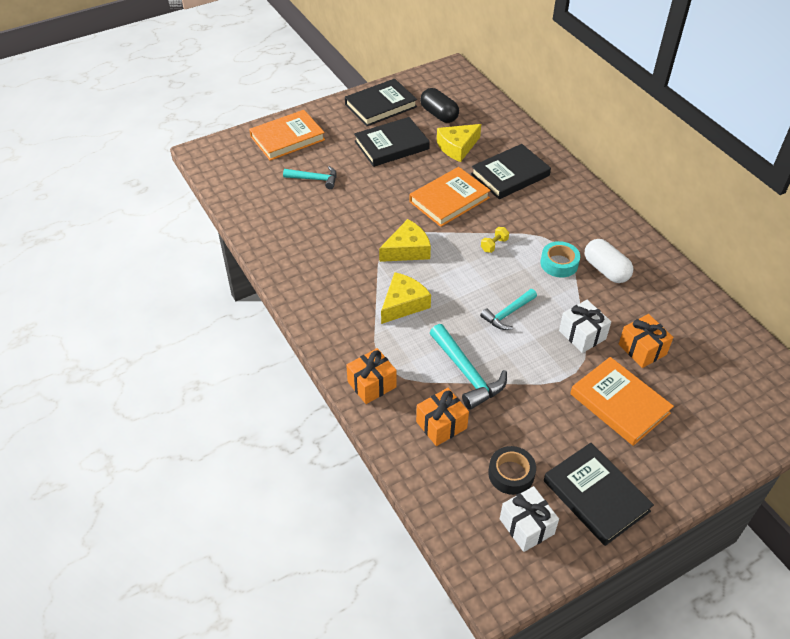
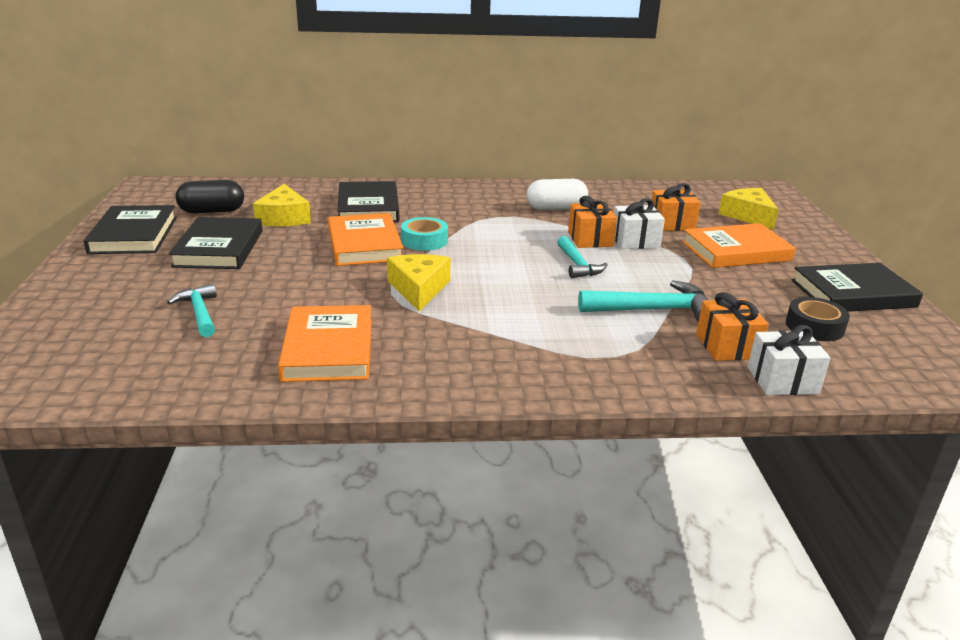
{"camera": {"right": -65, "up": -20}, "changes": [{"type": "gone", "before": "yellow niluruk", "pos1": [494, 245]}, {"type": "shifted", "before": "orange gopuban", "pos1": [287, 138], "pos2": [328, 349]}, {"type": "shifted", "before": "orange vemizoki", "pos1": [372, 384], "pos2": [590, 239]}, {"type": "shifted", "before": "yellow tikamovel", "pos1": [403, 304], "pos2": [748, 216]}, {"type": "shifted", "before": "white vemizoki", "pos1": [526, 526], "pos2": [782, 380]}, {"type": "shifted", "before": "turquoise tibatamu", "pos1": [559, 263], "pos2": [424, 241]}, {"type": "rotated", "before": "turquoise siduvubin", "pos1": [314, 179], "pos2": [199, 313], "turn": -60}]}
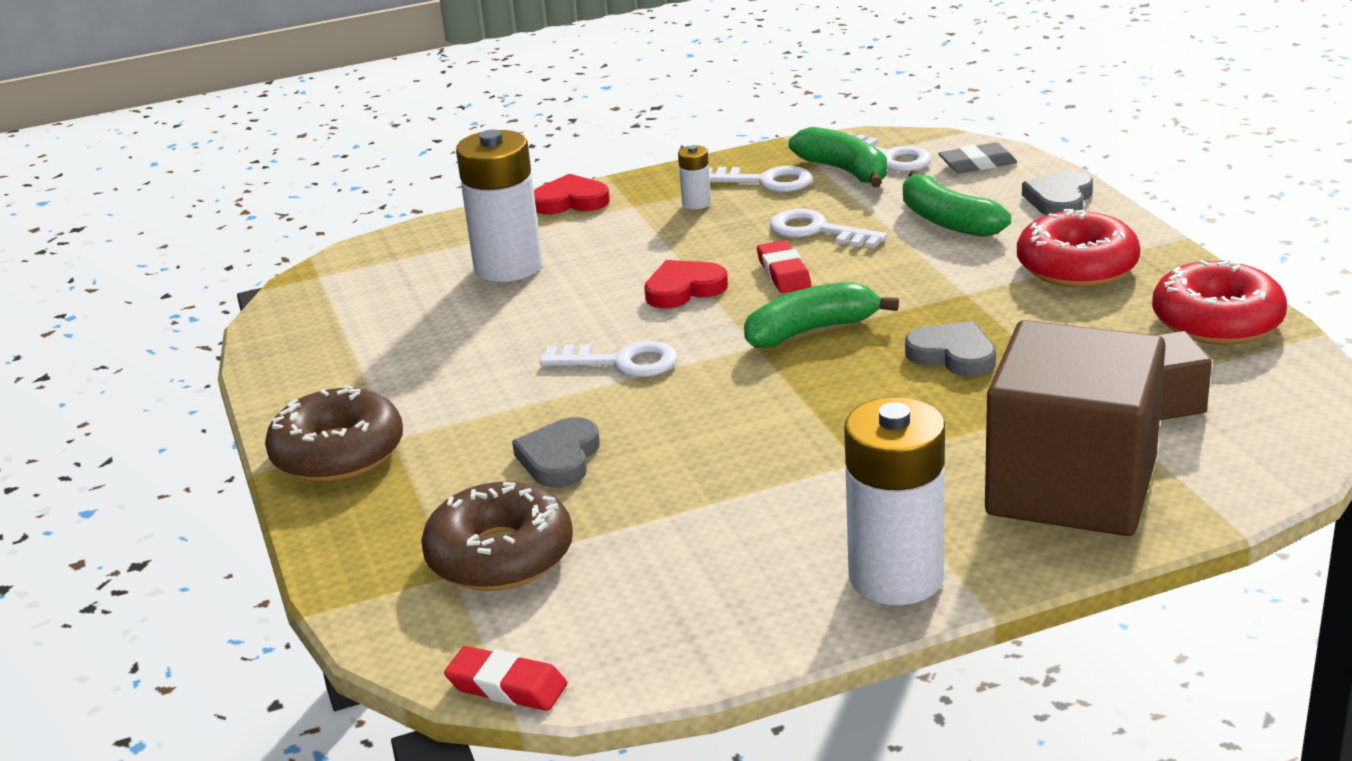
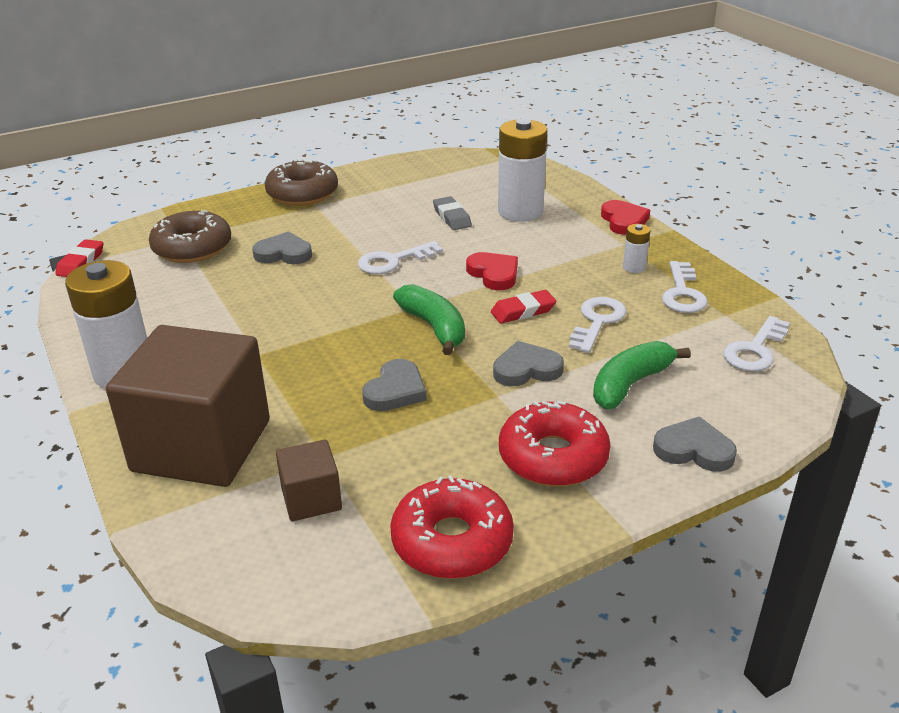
{"camera": {"right": 80, "up": 5}, "changes": [{"type": "gone", "before": "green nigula", "pos1": [845, 171]}, {"type": "new", "after": "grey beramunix", "pos2": [526, 369]}, {"type": "shifted", "before": "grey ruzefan", "pos1": [977, 164], "pos2": [452, 217]}, {"type": "rotated", "before": "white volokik", "pos1": [621, 362], "pos2": [393, 261], "turn": 60}]}
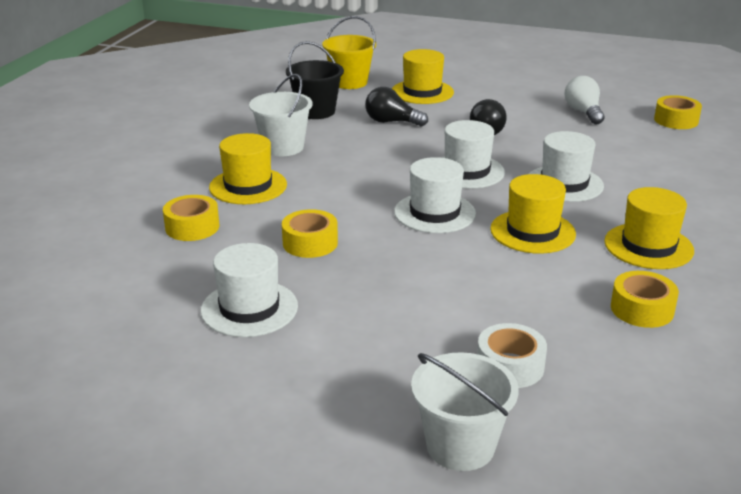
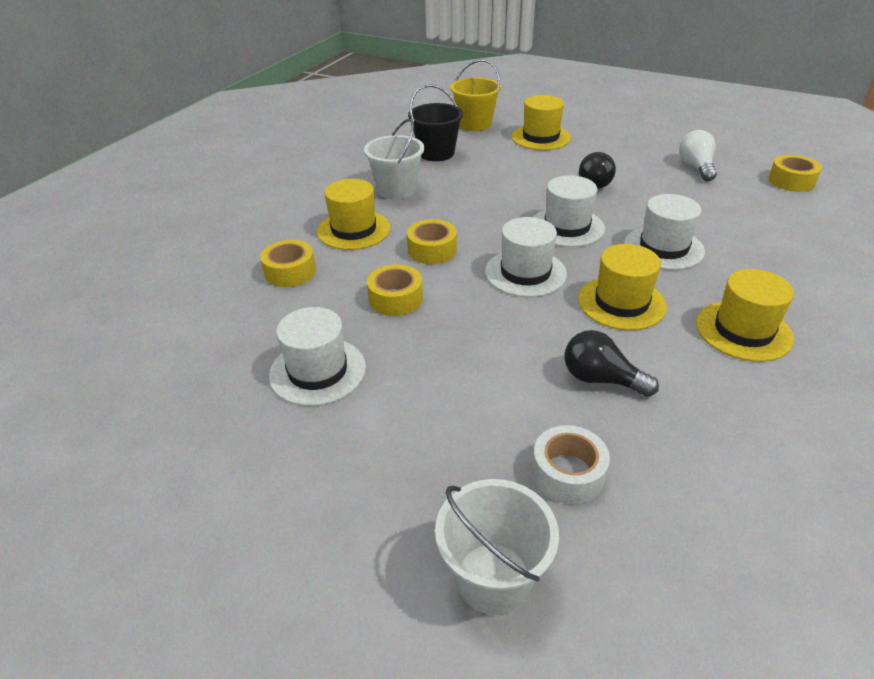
{"camera": {"right": 10, "up": 10}, "changes": [{"type": "shifted", "before": "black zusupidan", "pos1": [391, 122], "pos2": [601, 379]}, {"type": "shifted", "before": "yellow tibatamu", "pos1": [642, 309], "pos2": [432, 250]}]}
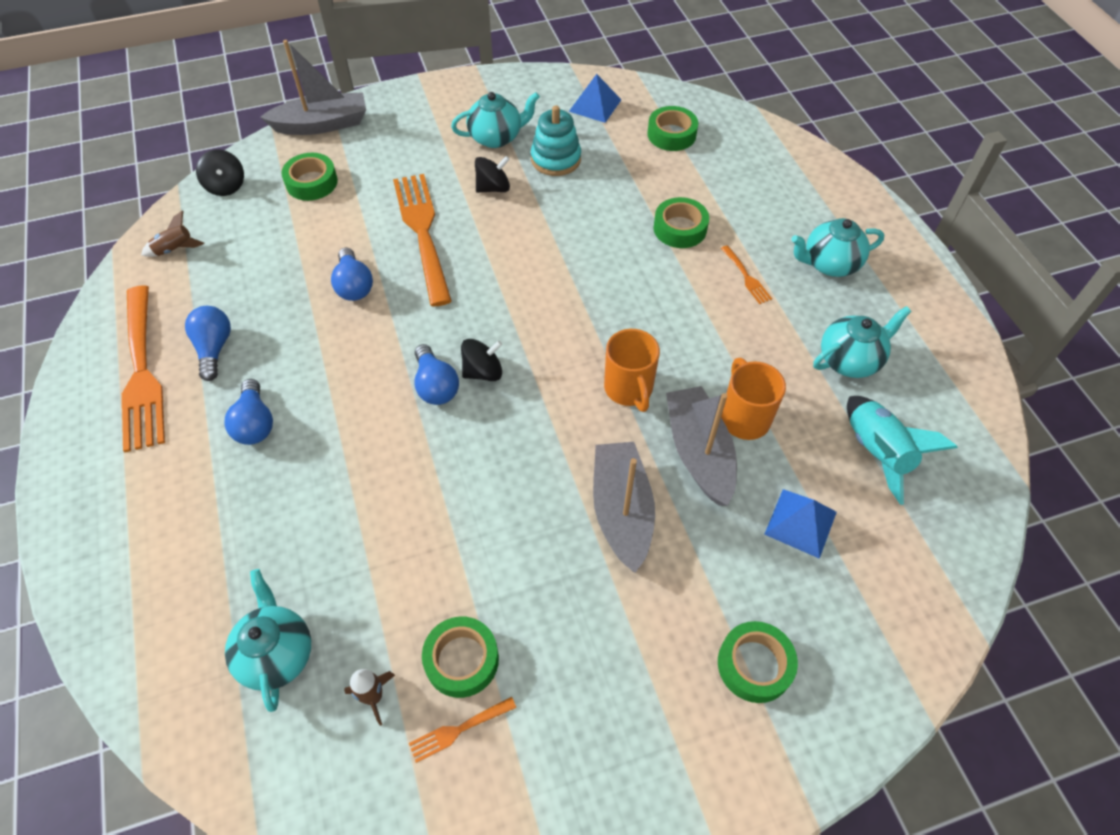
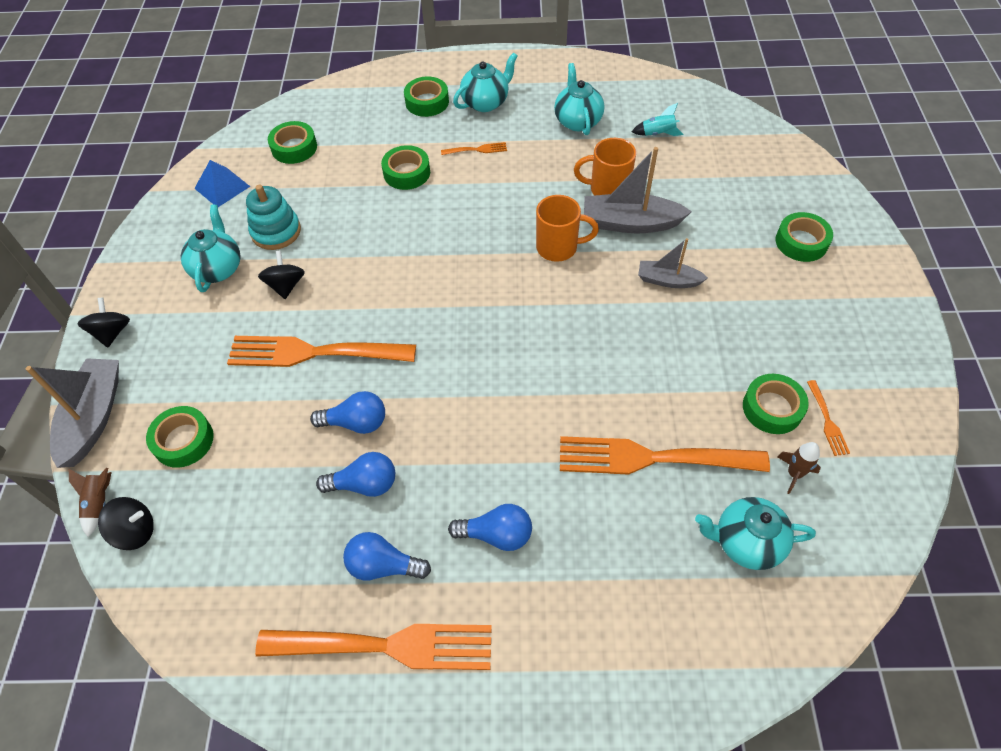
{"camera": {"right": -70, "up": 0}, "changes": [{"type": "gone", "before": "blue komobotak", "pos1": [800, 523]}, {"type": "new", "after": "green tibatamu", "pos2": [427, 102]}, {"type": "new", "after": "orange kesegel", "pos2": [652, 458]}, {"type": "shifted", "before": "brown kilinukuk", "pos1": [175, 249], "pos2": [99, 503]}, {"type": "shifted", "before": "blue zusupidan", "pos1": [435, 386], "pos2": [364, 484]}, {"type": "shifted", "before": "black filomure", "pos1": [483, 372], "pos2": [112, 332]}, {"type": "rotated", "before": "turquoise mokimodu", "pos1": [829, 264], "pos2": [486, 102], "turn": -135}, {"type": "scaled", "before": "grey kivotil", "pos1": [621, 511], "pos2": [668, 280], "scale": 0.61}, {"type": "scaled", "before": "turquoise kilinukuk", "pos1": [876, 452], "pos2": [657, 134], "scale": 0.57}]}
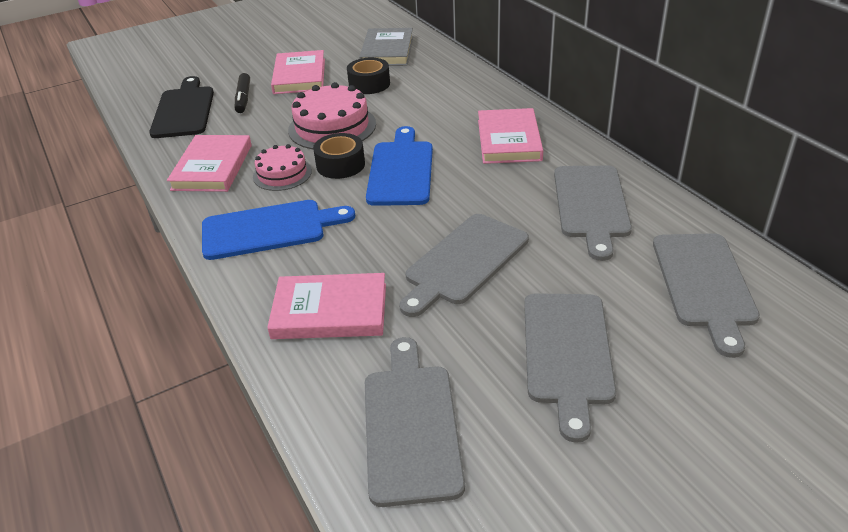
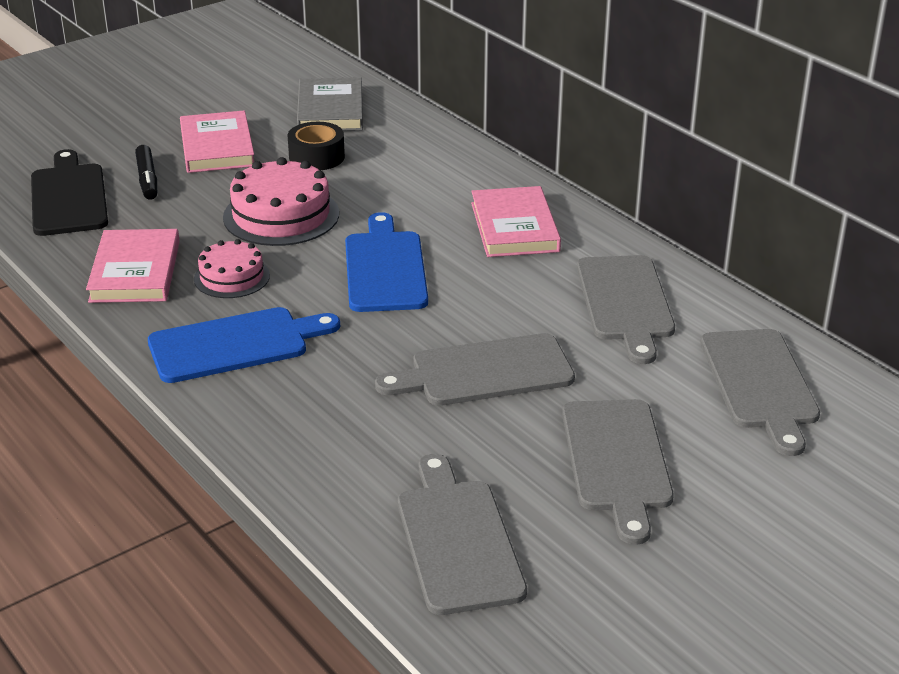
{"camera": {"right": -10, "up": -5}, "changes": [{"type": "gone", "before": "pink gopuban", "pos1": [330, 311]}, {"type": "gone", "before": "black tibatamu", "pos1": [340, 165]}, {"type": "rotated", "before": "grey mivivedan", "pos1": [464, 262], "pos2": [484, 372], "turn": 45}]}
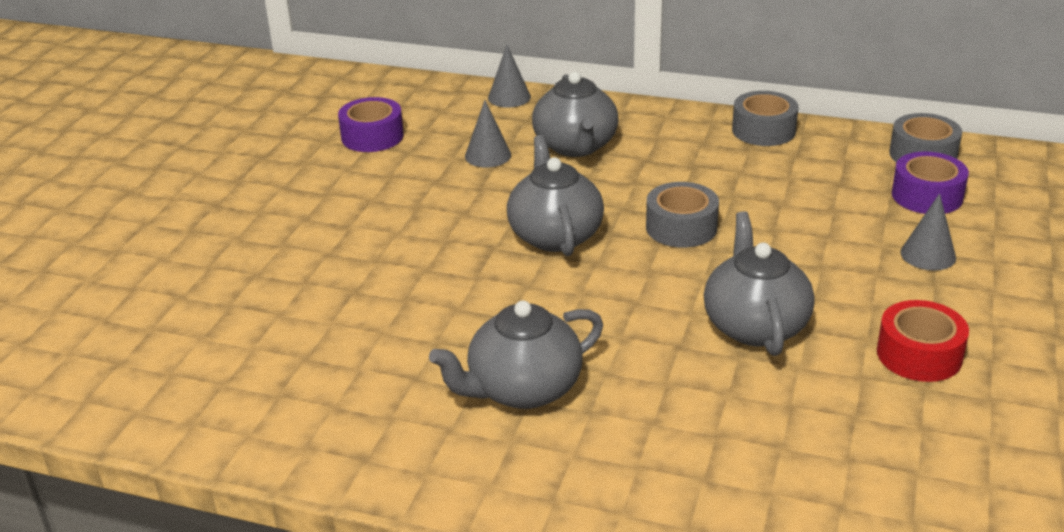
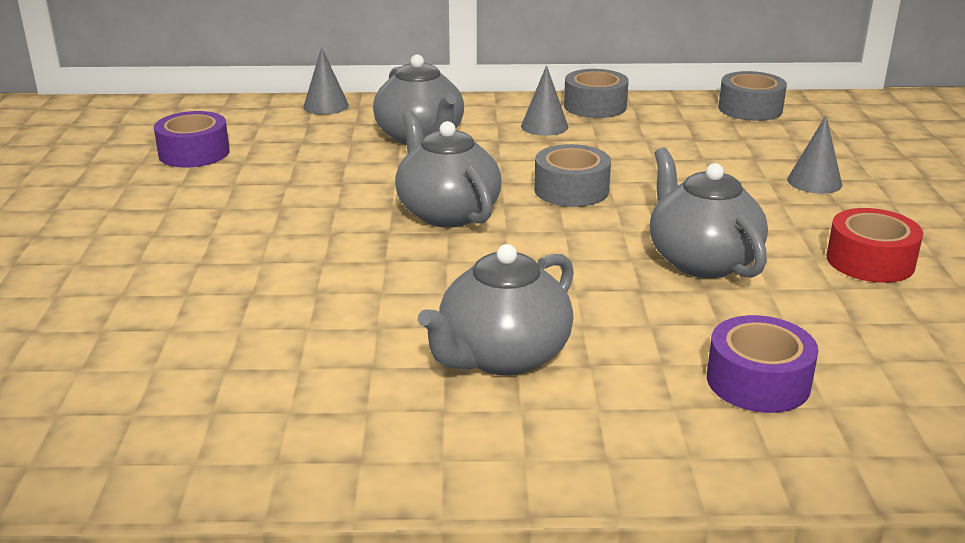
{"camera": {"right": -20, "up": -5}, "changes": [{"type": "shifted", "before": "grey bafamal", "pos1": [488, 155], "pos2": [544, 126]}, {"type": "shifted", "before": "purple tibatamu", "pos1": [927, 196], "pos2": [758, 381]}]}
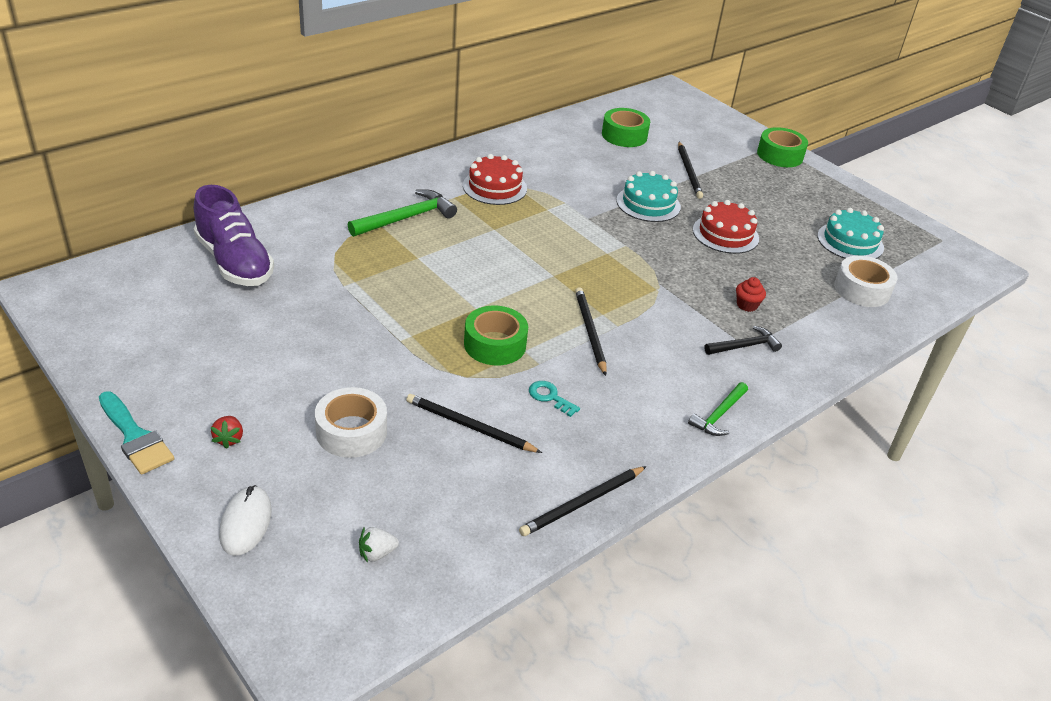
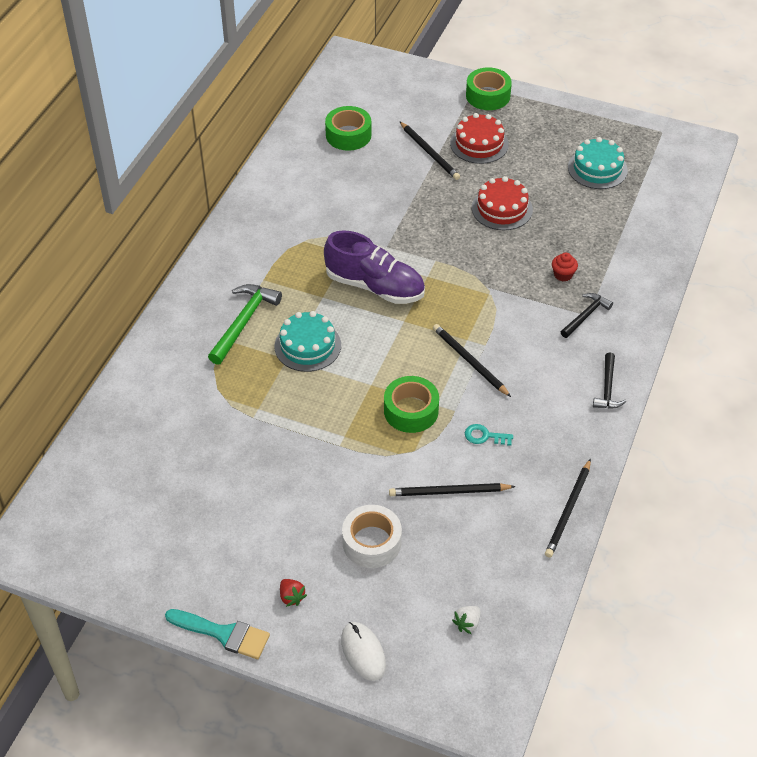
{"camera": {"right": -25, "up": 10}, "changes": [{"type": "gone", "before": "white tibatamu", "pos1": [862, 289]}, {"type": "shifted", "before": "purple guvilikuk", "pos1": [235, 262], "pos2": [375, 286]}, {"type": "shifted", "before": "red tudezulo", "pos1": [494, 187], "pos2": [479, 144]}, {"type": "shifted", "before": "turquoise tudezulo", "pos1": [648, 204], "pos2": [307, 346]}, {"type": "repainted", "before": "green siduvubin", "after": "black siduvubin", "pos1": [718, 415], "pos2": [607, 388]}]}
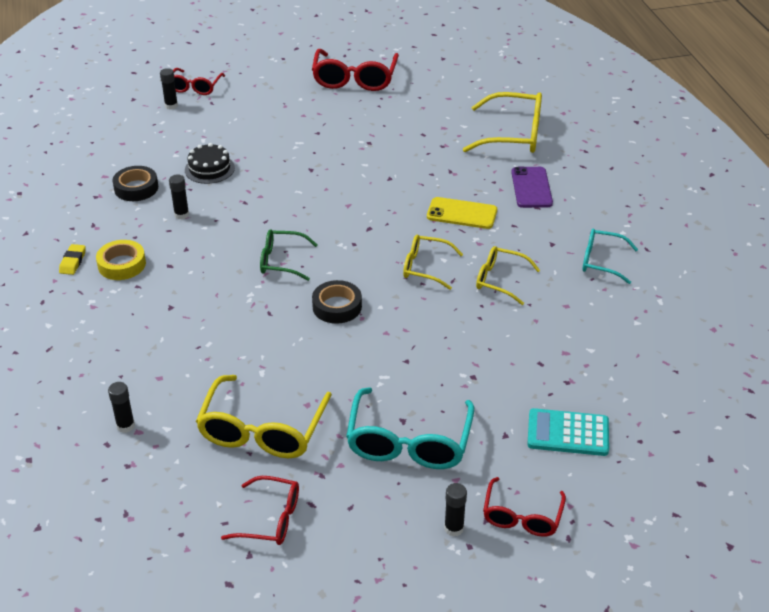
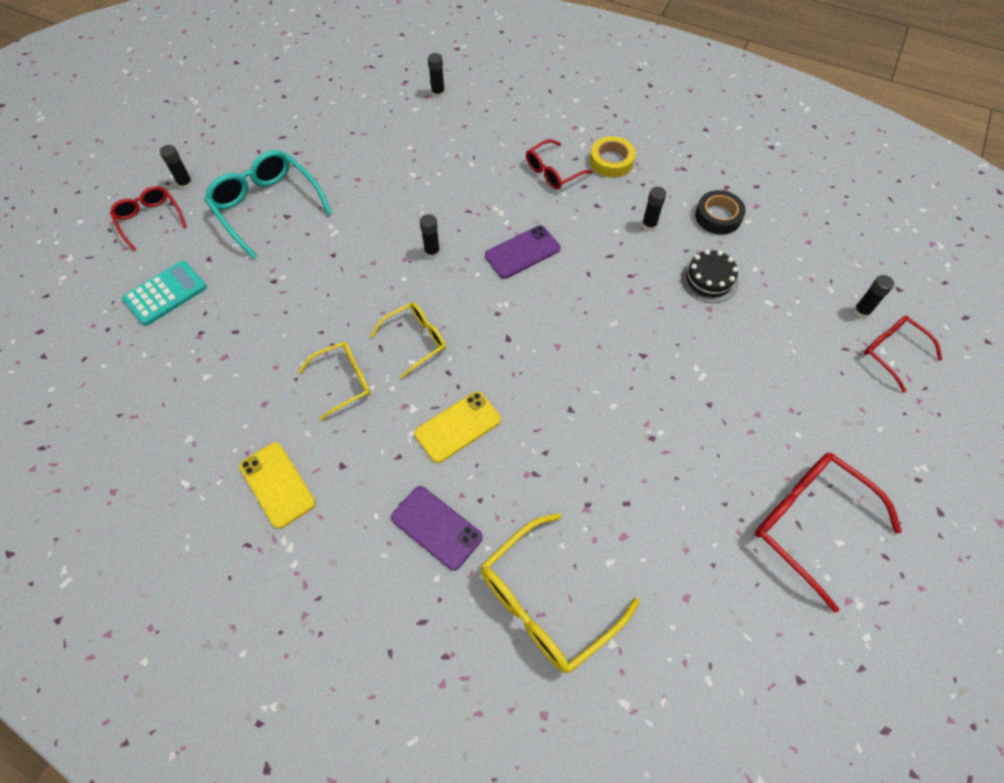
{"camera": {"right": 130, "up": 20}, "changes": [{"type": "gone", "before": "yellow ruzefan", "pos1": [73, 262]}, {"type": "gone", "before": "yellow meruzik", "pos1": [262, 430]}, {"type": "shifted", "before": "red meruzik", "pos1": [271, 519], "pos2": [553, 172]}, {"type": "swapped", "before": "green meruzik", "after": "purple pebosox", "pos1": [281, 261], "pos2": [522, 252]}, {"type": "swapped", "before": "black tibatamu", "after": "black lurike", "pos1": [337, 306], "pos2": [432, 252]}, {"type": "swapped", "before": "turquoise meruzik", "after": "yellow pebosox", "pos1": [601, 261], "pos2": [277, 485]}]}
